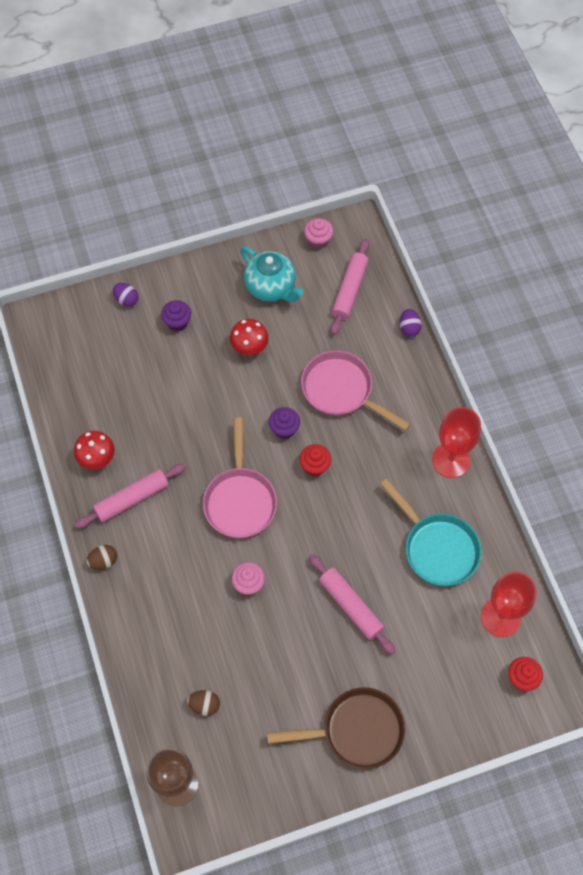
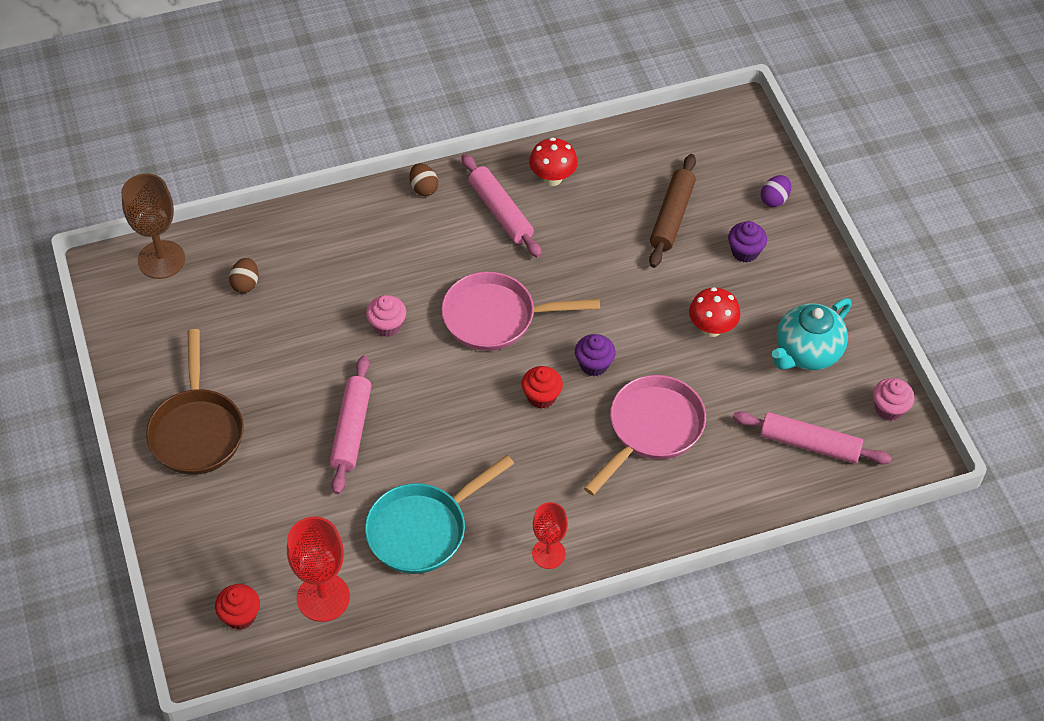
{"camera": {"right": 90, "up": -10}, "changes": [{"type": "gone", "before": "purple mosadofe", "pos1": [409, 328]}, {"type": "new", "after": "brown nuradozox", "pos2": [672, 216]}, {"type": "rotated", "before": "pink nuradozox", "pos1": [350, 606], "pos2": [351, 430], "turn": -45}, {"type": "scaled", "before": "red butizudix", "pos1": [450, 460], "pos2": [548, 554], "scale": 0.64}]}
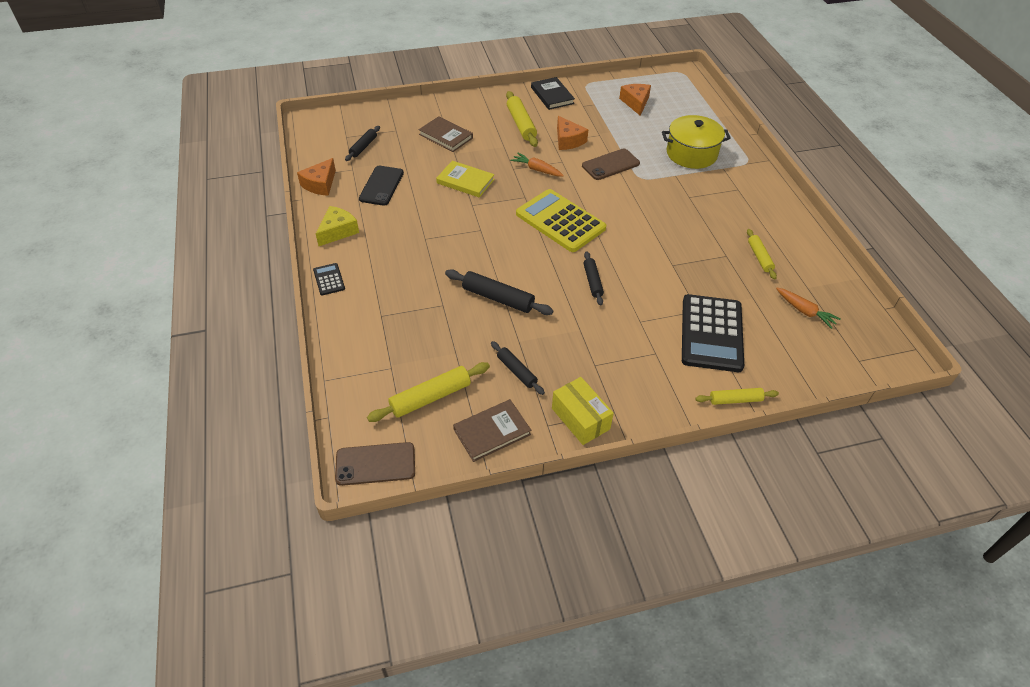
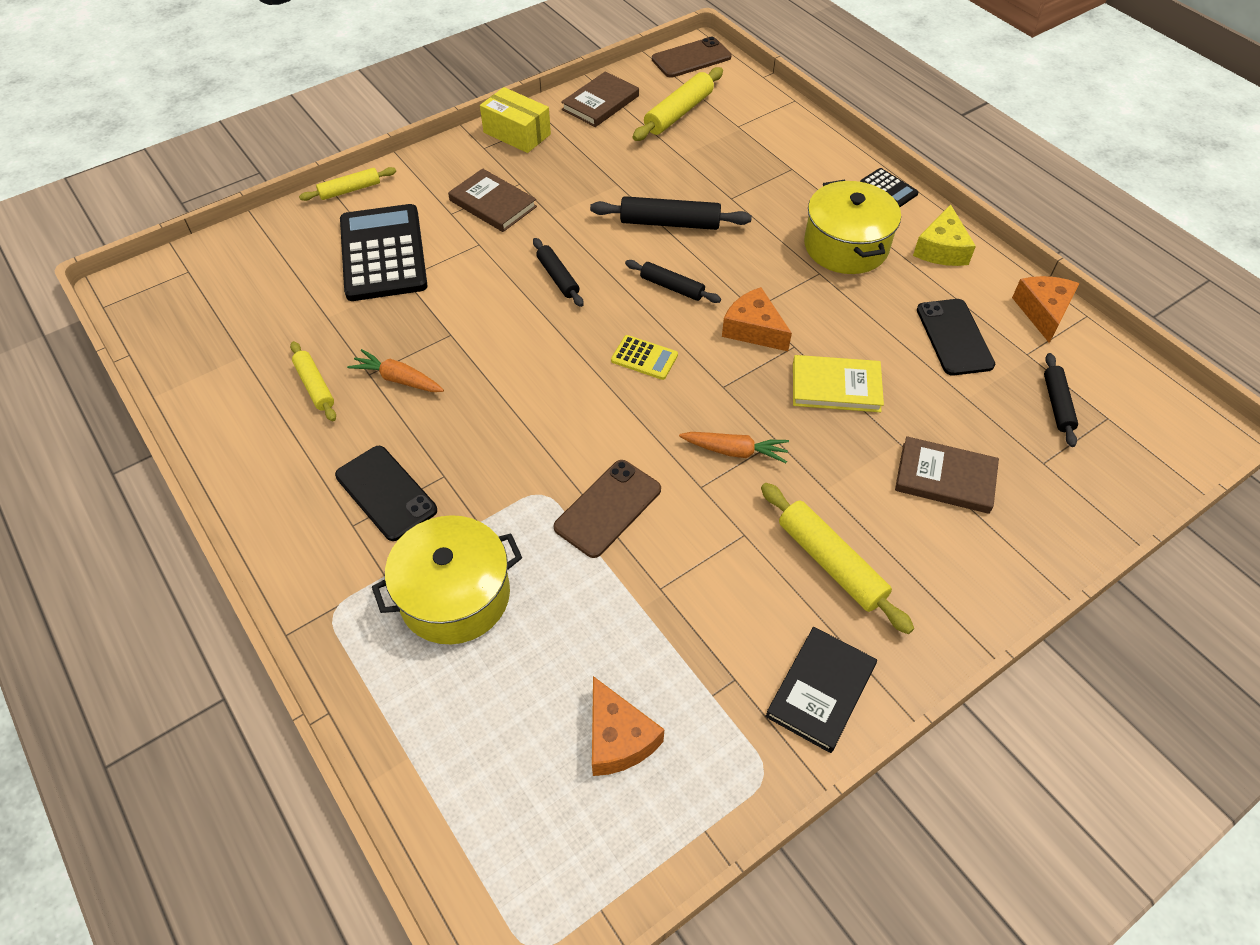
{"camera": {"right": 160, "up": 5}, "changes": [{"type": "new", "after": "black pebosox", "pos2": [386, 493]}, {"type": "new", "after": "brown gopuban", "pos2": [493, 203]}, {"type": "new", "after": "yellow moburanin", "pos2": [846, 246]}, {"type": "shifted", "before": "black nuradozox", "pos1": [516, 371], "pos2": [672, 287]}, {"type": "shifted", "before": "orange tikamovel", "pos1": [568, 140], "pos2": [753, 329]}, {"type": "shifted", "before": "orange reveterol", "pos1": [805, 311], "pos2": [398, 379]}, {"type": "rotated", "before": "black gopuban", "pos1": [552, 95], "pos2": [820, 690], "turn": 75}, {"type": "scaled", "before": "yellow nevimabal", "pos1": [560, 221], "pos2": [644, 358], "scale": 0.44}]}
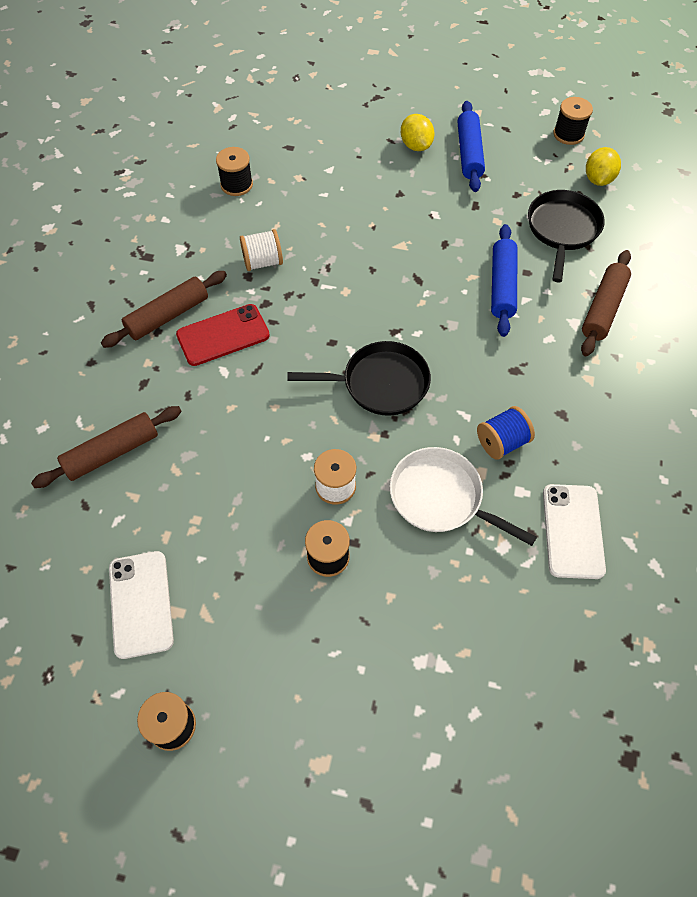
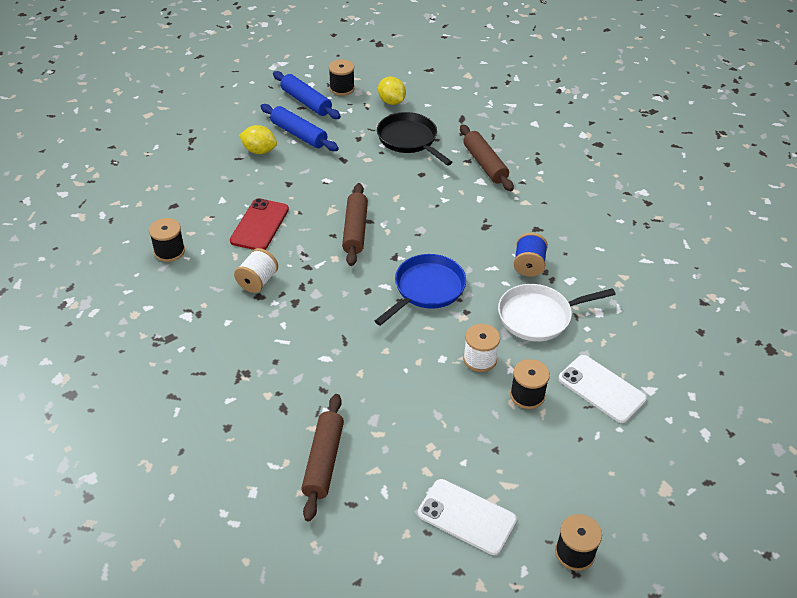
{"camera": {"right": -50, "up": -15}, "changes": [{"type": "shifted", "before": "brown nuradozox", "pos1": [168, 316], "pos2": [355, 230]}, {"type": "shifted", "before": "red pebosox", "pos1": [223, 335], "pos2": [259, 225]}, {"type": "shifted", "before": "blue nuradozox", "pos1": [502, 286], "pos2": [306, 102]}, {"type": "shifted", "before": "white pebosox", "pos1": [572, 531], "pos2": [601, 389]}, {"type": "repainted", "before": "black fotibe", "after": "blue fotibe", "pos1": [380, 383], "pos2": [426, 289]}]}
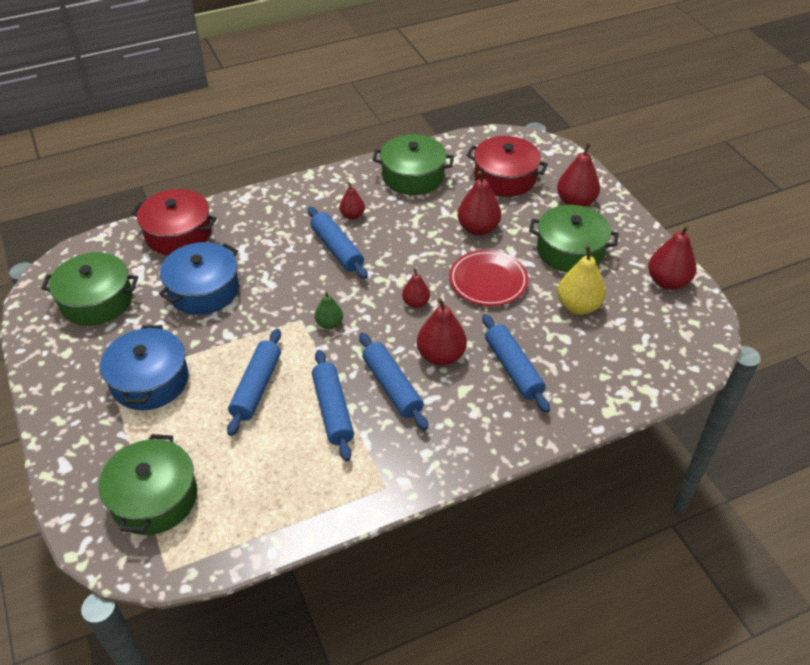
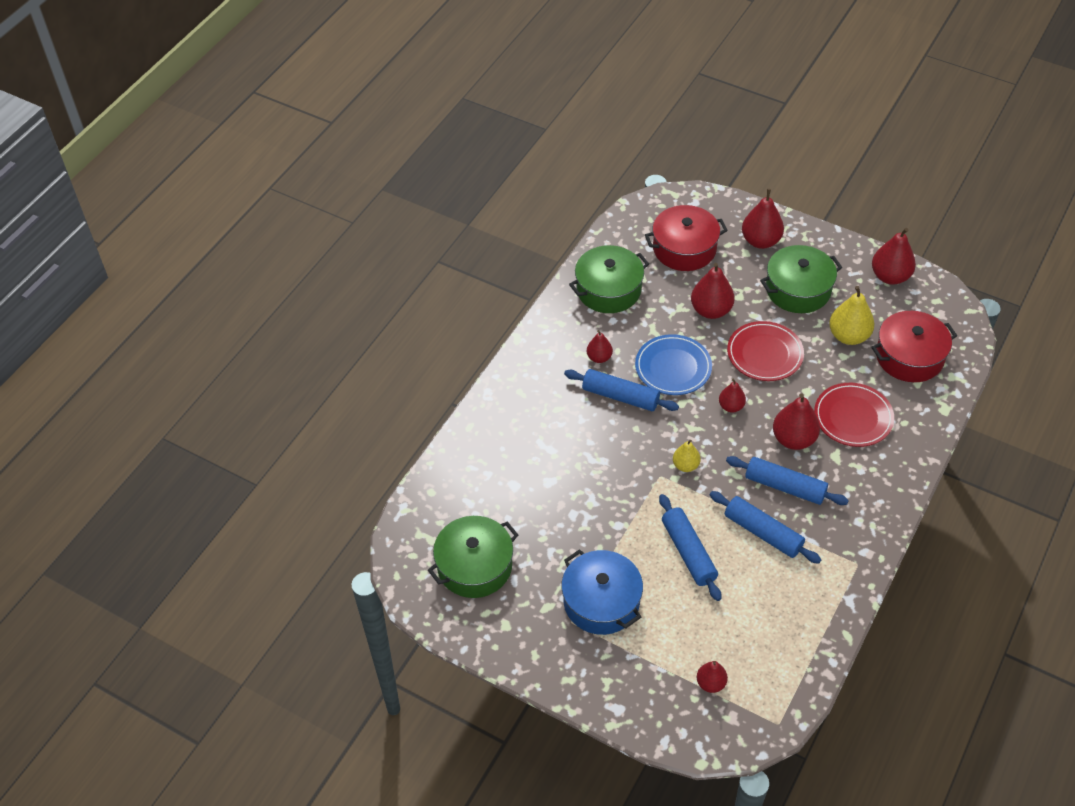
{"camera": {"right": -35, "up": 5}, "changes": [{"type": "gone", "before": "blue moburanin", "pos1": [203, 290]}, {"type": "new", "after": "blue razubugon", "pos2": [673, 367]}, {"type": "shifted", "before": "red moburanin", "pos1": [178, 234], "pos2": [909, 357]}, {"type": "swapped", "before": "green moburanin", "after": "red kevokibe", "pos1": [154, 498], "pos2": [710, 683]}, {"type": "swapped", "before": "blue nuradozox", "after": "red razubugon", "pos1": [513, 369], "pos2": [853, 417]}, {"type": "repainted", "before": "green kevokibe", "after": "yellow kevokibe", "pos1": [329, 324], "pos2": [685, 465]}]}
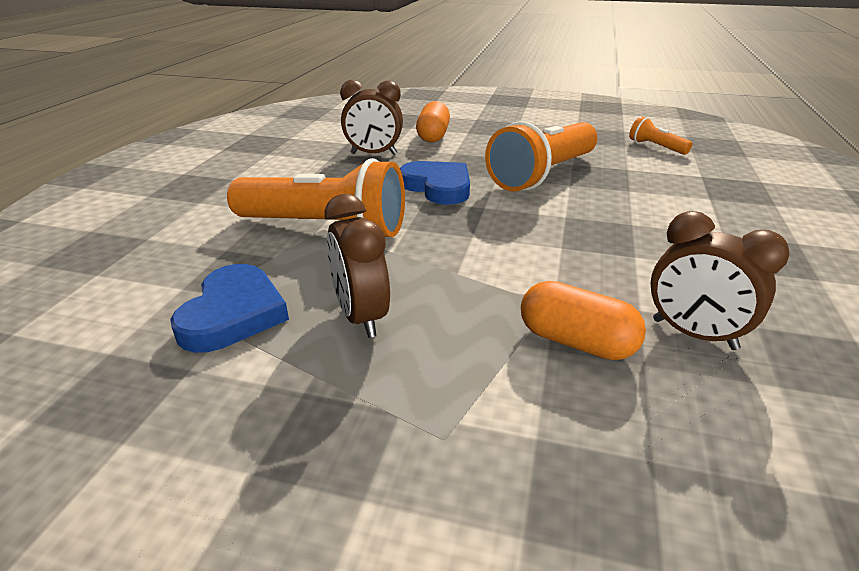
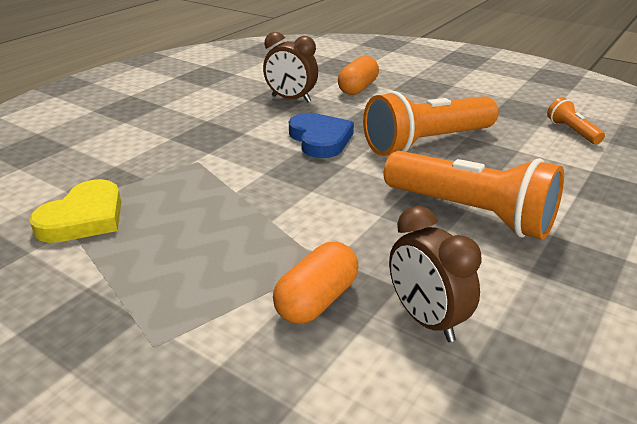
{"camera": {"right": 20, "up": 0}, "changes": [{"type": "gone", "before": "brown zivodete", "pos1": [361, 317]}, {"type": "shifted", "before": "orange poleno", "pos1": [325, 228], "pos2": [471, 213]}, {"type": "repainted", "before": "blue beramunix", "after": "yellow beramunix", "pos1": [233, 314], "pos2": [84, 218]}, {"type": "rotated", "before": "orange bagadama", "pos1": [576, 342], "pos2": [317, 300], "turn": 75}]}
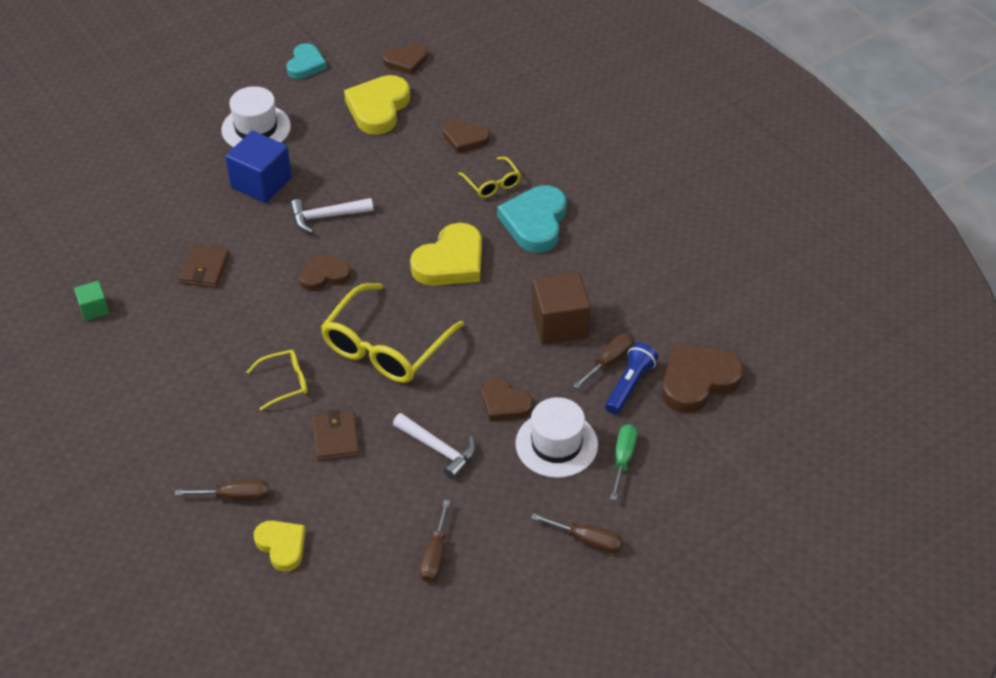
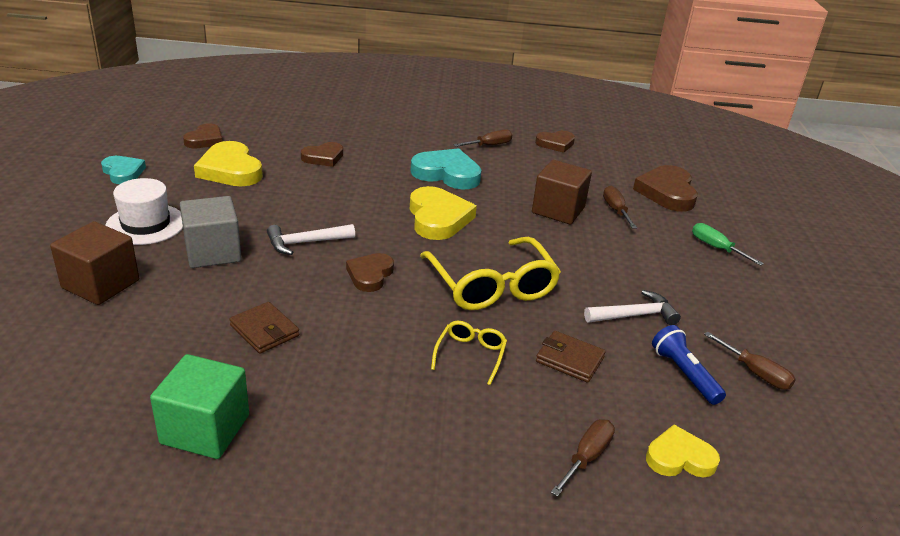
{"camera": {"right": -55, "up": -15}, "changes": [{"type": "gone", "before": "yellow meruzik", "pos1": [493, 184]}, {"type": "gone", "before": "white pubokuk", "pos1": [556, 444]}, {"type": "new", "after": "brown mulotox", "pos2": [101, 284]}, {"type": "shifted", "before": "brown beramunix", "pos1": [504, 404], "pos2": [555, 144]}, {"type": "shifted", "before": "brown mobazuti", "pos1": [587, 540], "pos2": [489, 145]}, {"type": "shifted", "before": "blue poleno", "pos1": [629, 385], "pos2": [684, 374]}, {"type": "repainted", "before": "blue mulotox", "after": "grey mulotox", "pos1": [261, 183], "pos2": [213, 252]}, {"type": "rotated", "before": "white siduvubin", "pos1": [326, 216], "pos2": [305, 243], "turn": 45}, {"type": "rotated", "before": "turquoise beramunix", "pos1": [535, 222], "pos2": [447, 174], "turn": 150}, {"type": "scaled", "before": "green mulotox", "pos1": [94, 309], "pos2": [205, 429], "scale": 1.89}]}
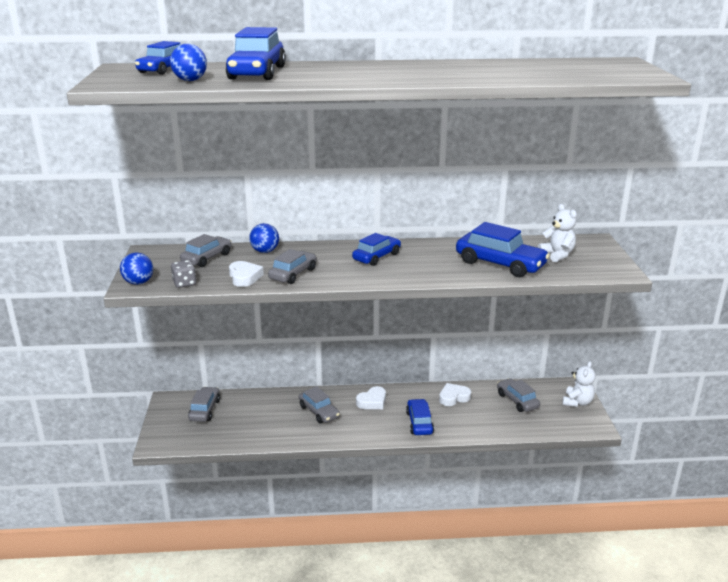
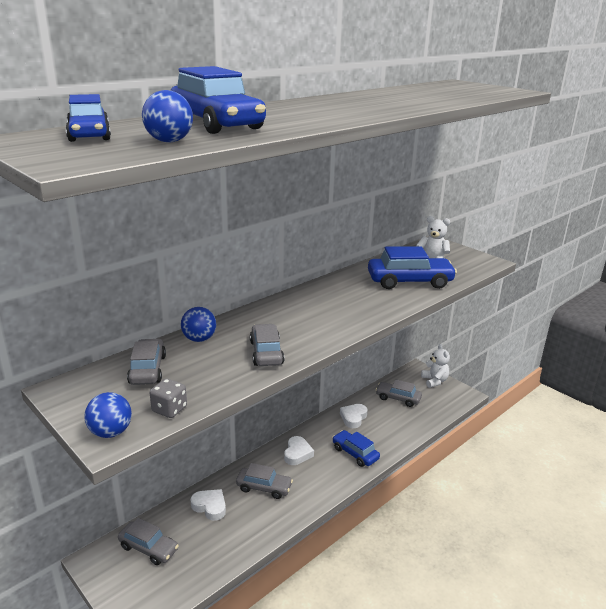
{"camera": {"right": -40, "up": 0}, "changes": [{"type": "gone", "before": "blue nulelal", "pos1": [377, 257]}, {"type": "shifted", "before": "white beramunix", "pos1": [244, 277], "pos2": [210, 506]}, {"type": "rotated", "before": "grey nulelal", "pos1": [205, 410], "pos2": [148, 548], "turn": 150}]}
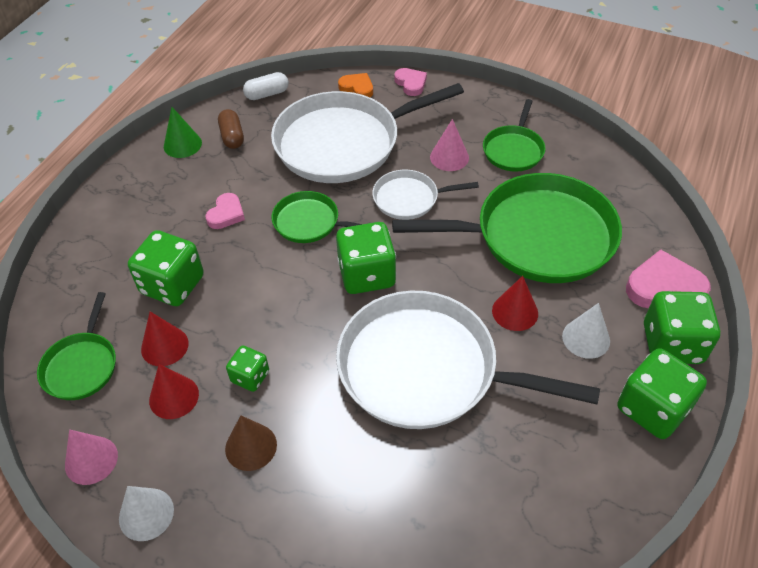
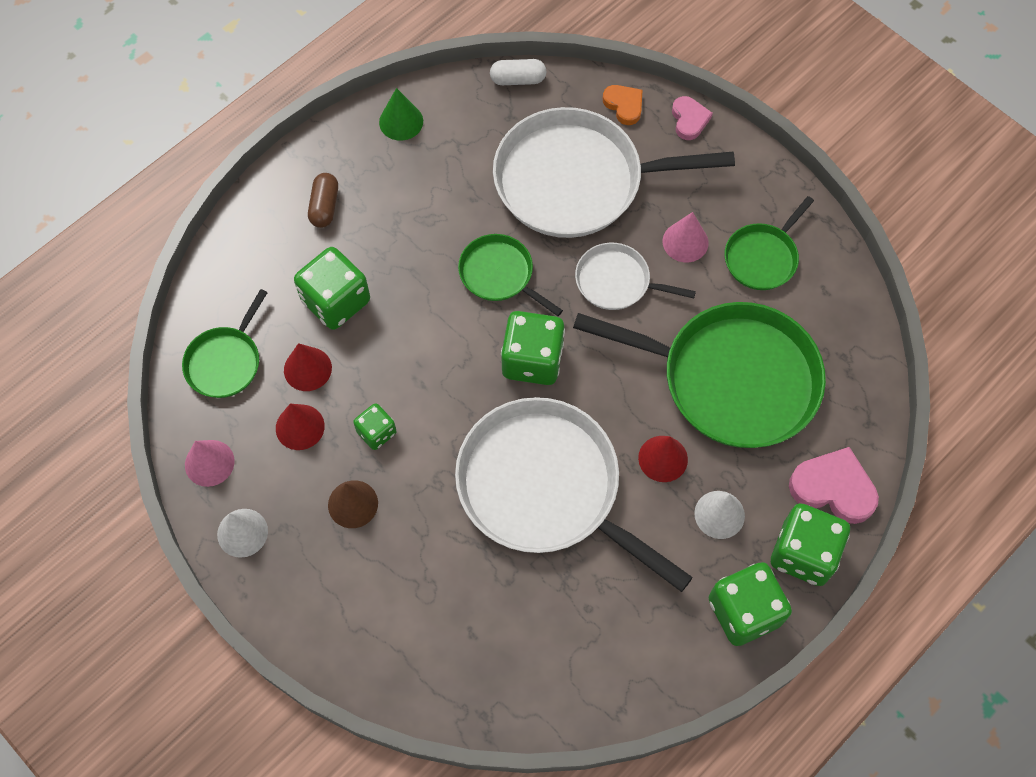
{"camera": {"right": 20, "up": 15}, "changes": [{"type": "gone", "before": "pink beramunix", "pos1": [226, 214]}, {"type": "shifted", "before": "brown bagadama", "pos1": [232, 137], "pos2": [324, 206]}]}
